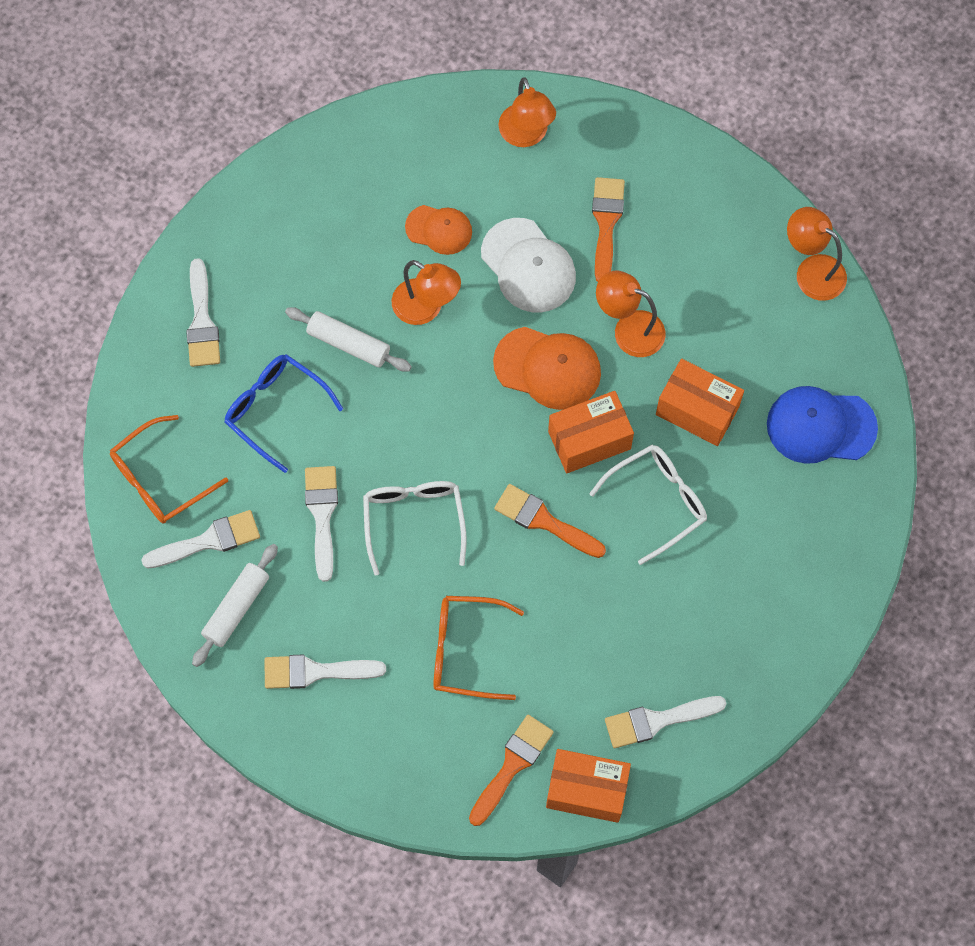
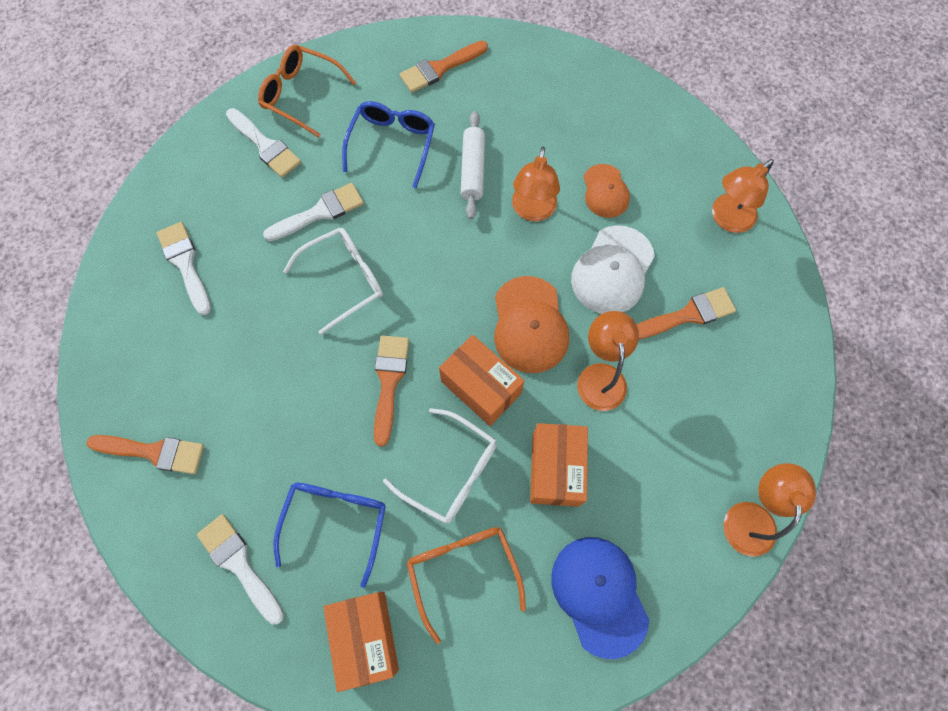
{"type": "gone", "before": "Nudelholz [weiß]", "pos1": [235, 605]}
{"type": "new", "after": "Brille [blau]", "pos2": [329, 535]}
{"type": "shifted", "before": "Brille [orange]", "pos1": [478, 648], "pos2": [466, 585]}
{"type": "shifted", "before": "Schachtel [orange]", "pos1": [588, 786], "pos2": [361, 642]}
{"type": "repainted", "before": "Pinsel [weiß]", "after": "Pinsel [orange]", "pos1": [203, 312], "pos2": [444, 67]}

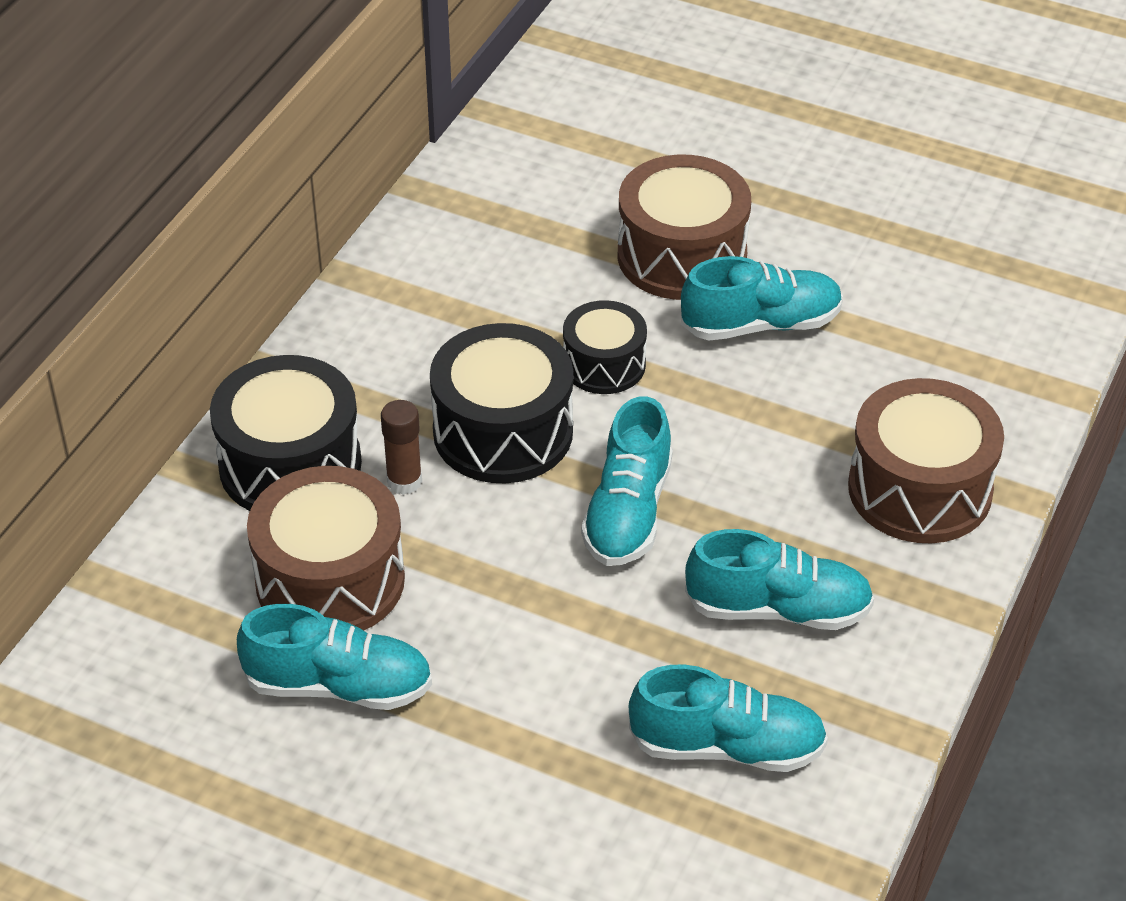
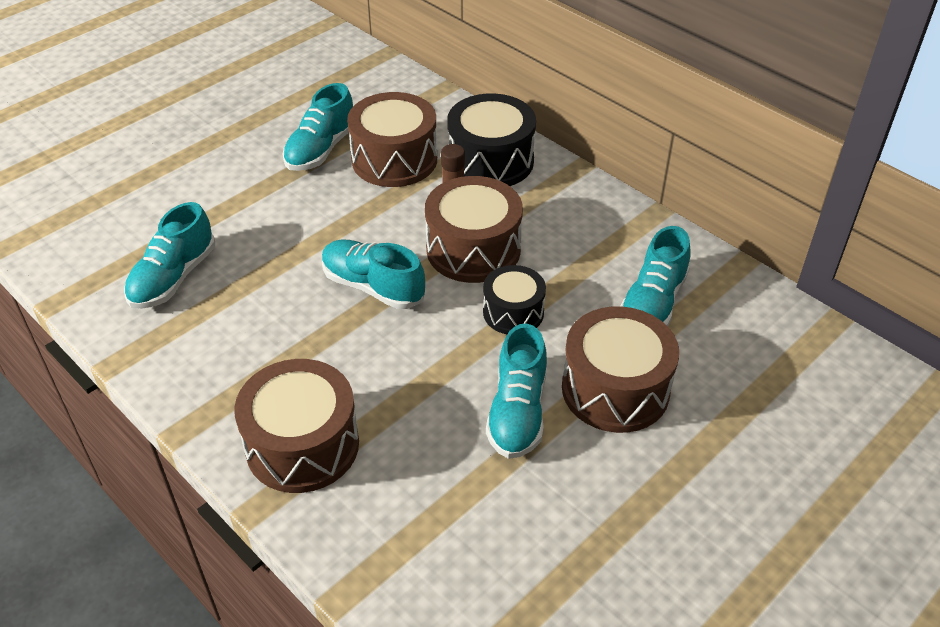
{"type": "shifted", "before": "Schuh [türkis]", "pos1": [779, 579], "pos2": [655, 276]}
{"type": "repainted", "before": "Trommel [schwarz]", "after": "Trommel [braun]", "pos1": [501, 403], "pos2": [474, 229]}

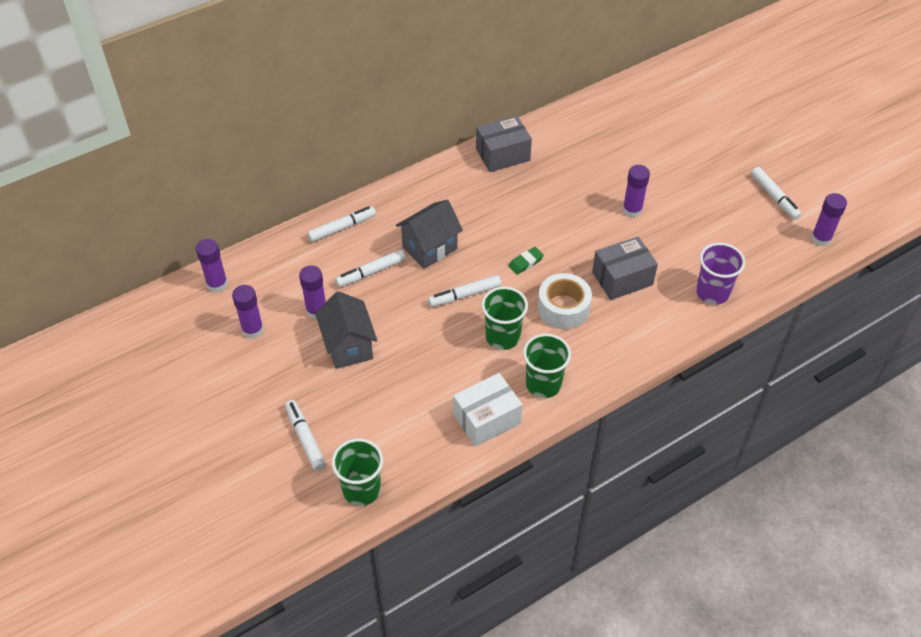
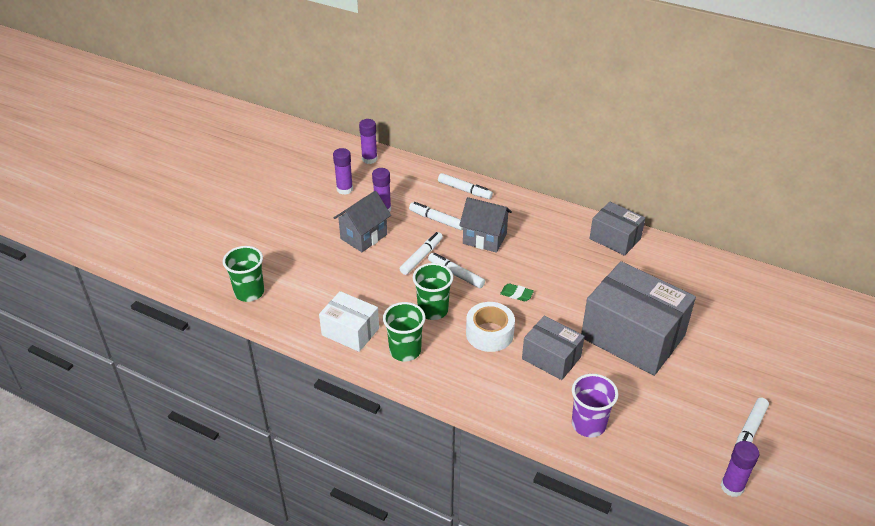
{"type": "shifted", "before": "Filzstift [weiß]", "pos1": [305, 435], "pos2": [421, 253]}
{"type": "swapped", "before": "Klebestift [lila]", "after": "Schachtel [grau]", "pos1": [636, 191], "pos2": [638, 318]}

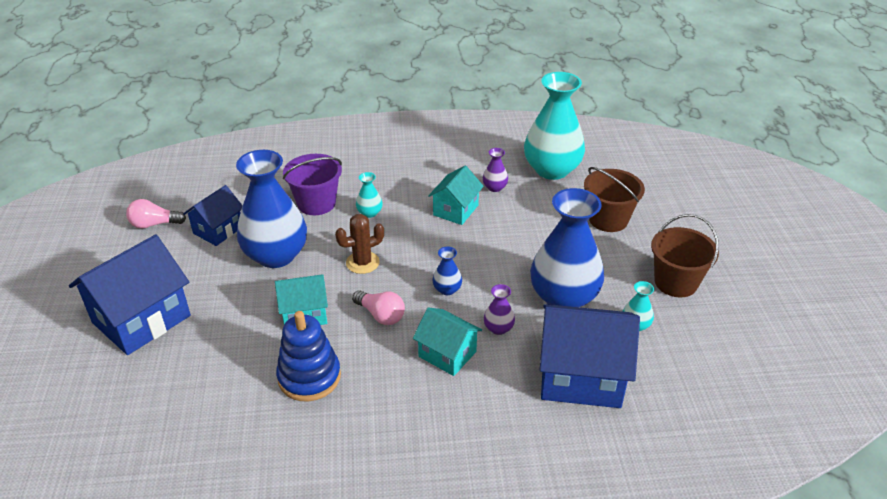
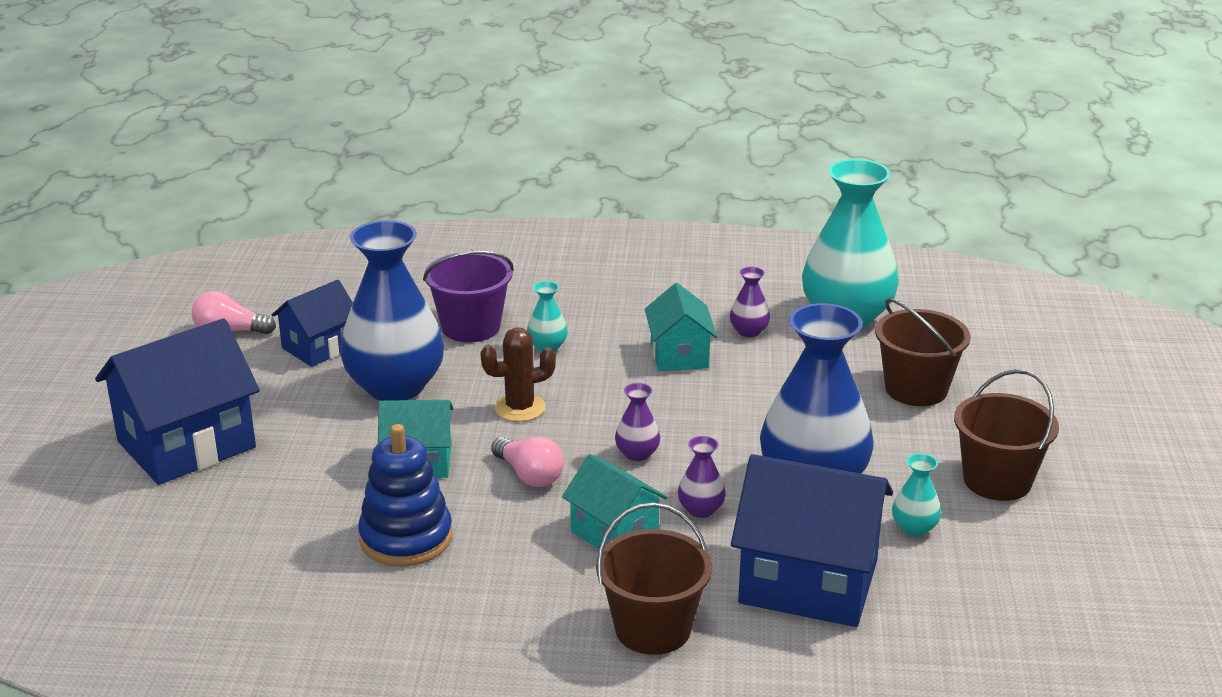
{"type": "new", "after": "Eimer [braun]", "pos2": [654, 579]}
{"type": "repainted", "before": "Vase [blau]", "after": "Vase [lila]", "pos1": [447, 270], "pos2": [637, 422]}
{"type": "rotated", "before": "Haus [türkis]", "pos1": [456, 195], "pos2": [681, 327], "turn": -45}

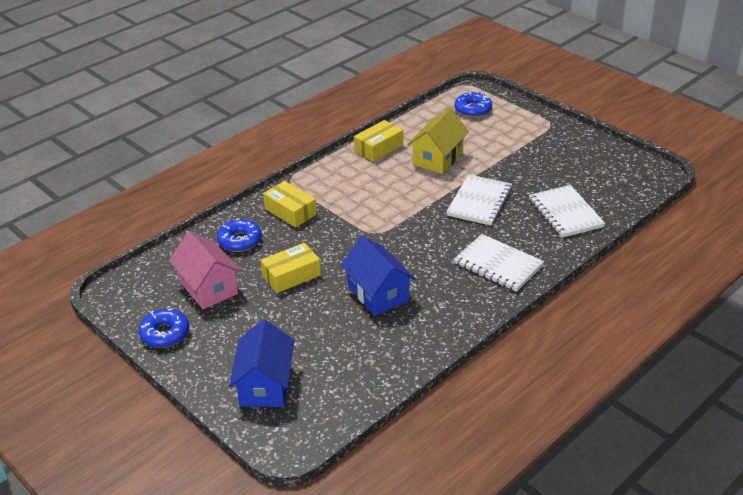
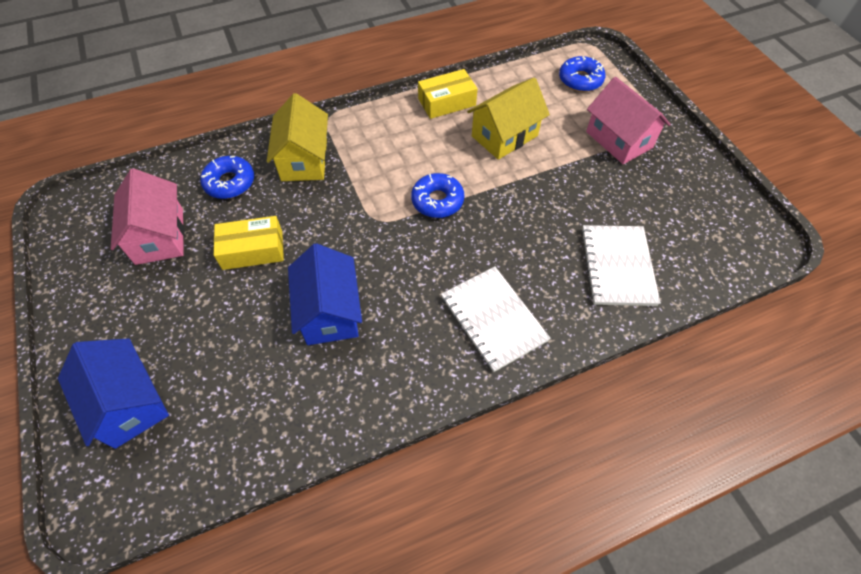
{"type": "gone", "before": "Notizbuch [weiß]", "pos1": [479, 200]}
{"type": "new", "after": "Haus [rosa]", "pos2": [628, 120]}
{"type": "shifted", "before": "Donut [blau]", "pos1": [164, 328], "pos2": [437, 195]}
{"type": "swapped", "before": "Schachtel [gelb]", "after": "Haus [gelb]", "pos1": [290, 204], "pos2": [297, 137]}
{"type": "rotated", "before": "Haus [blau]", "pos1": [261, 363], "pos2": [113, 393], "turn": -60}

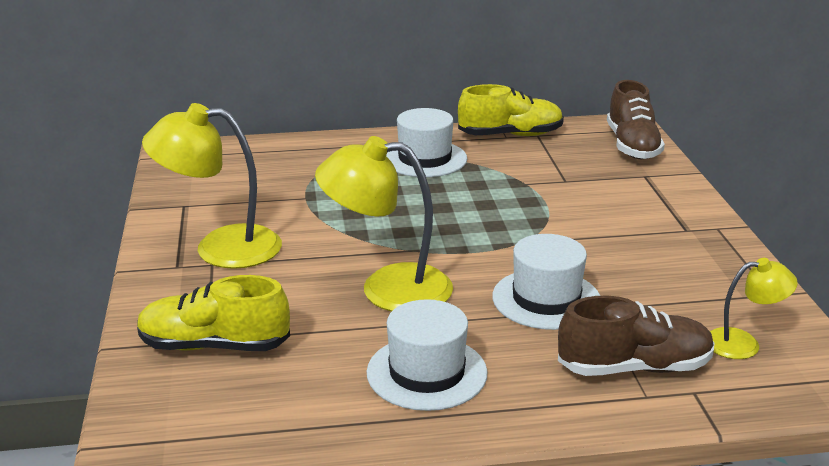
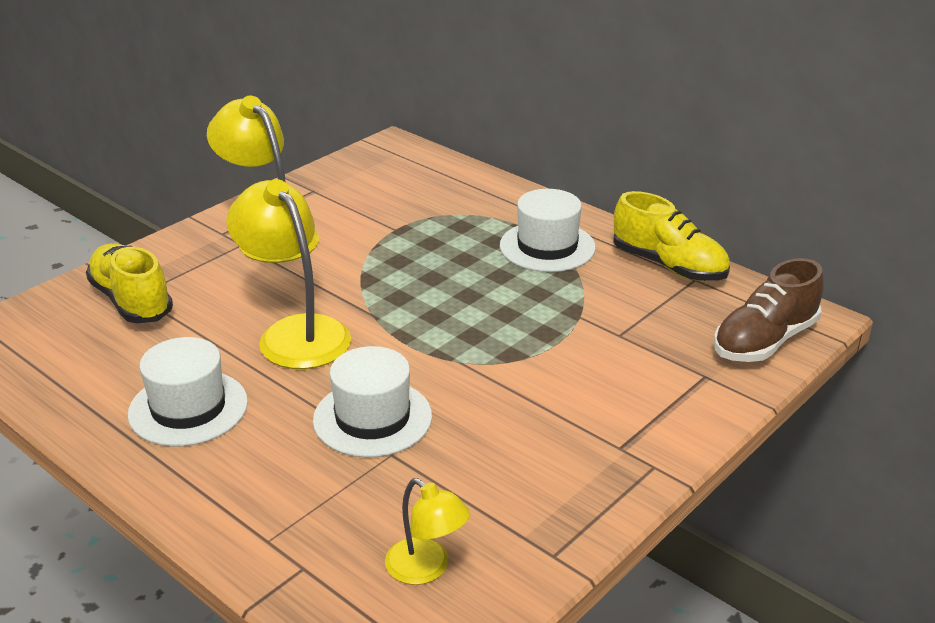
{"type": "gone", "before": "Schuh [braun]", "pos1": [636, 336]}

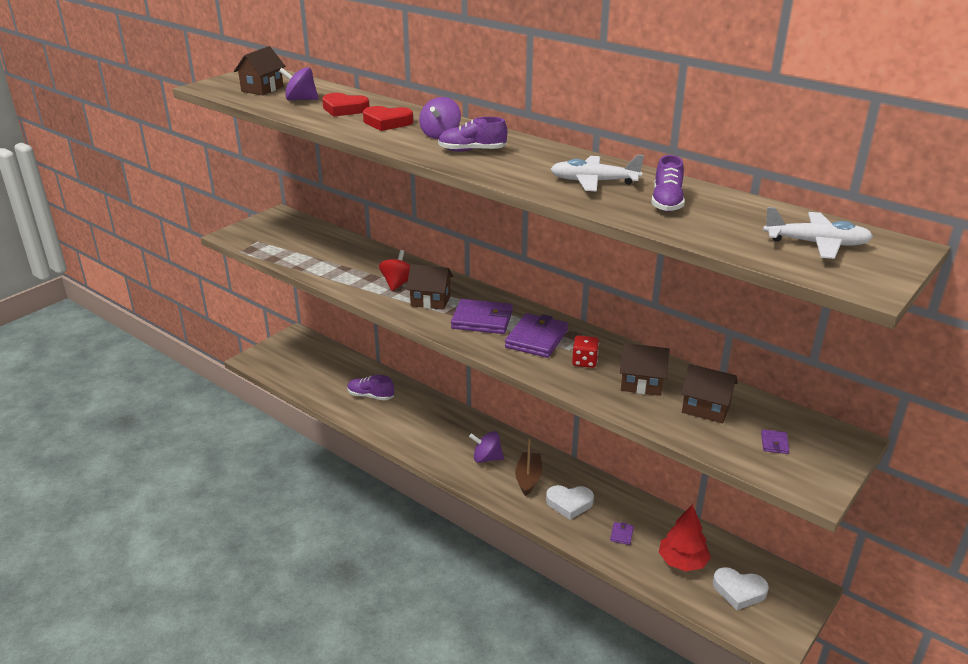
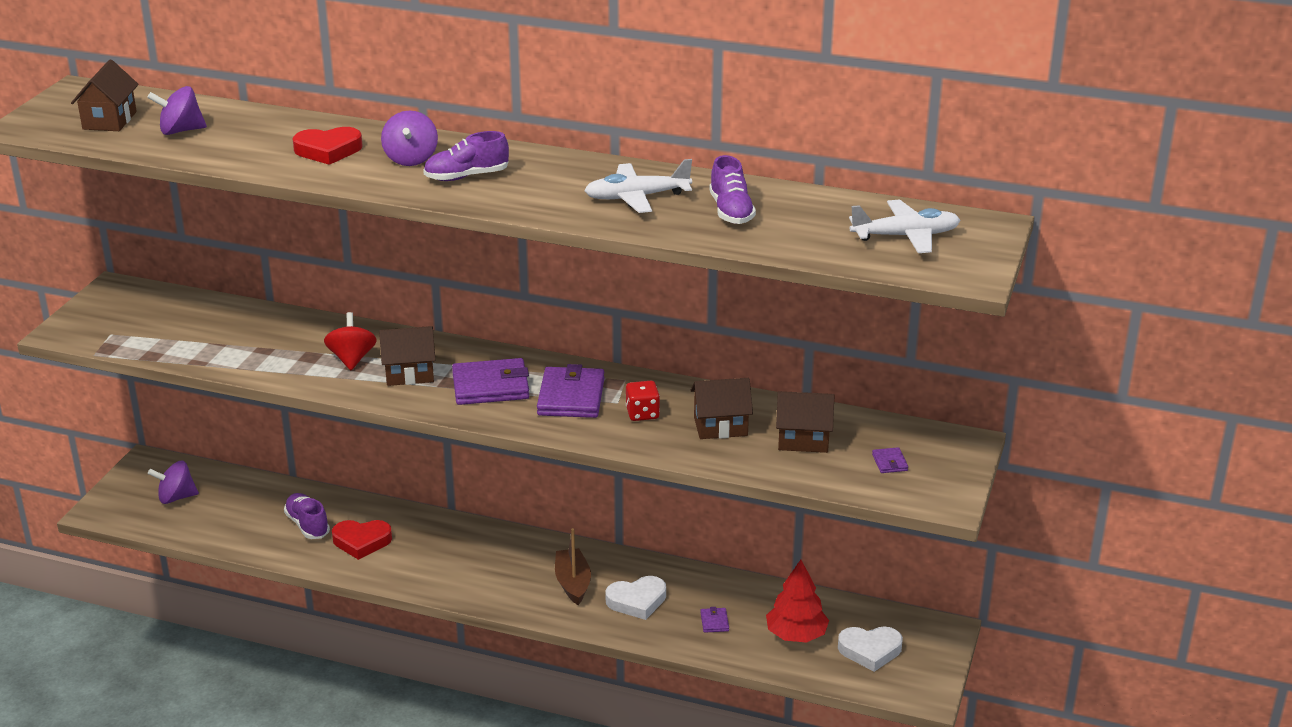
{"type": "shifted", "before": "Herz [rot]", "pos1": [345, 105], "pos2": [362, 540]}
{"type": "shifted", "before": "Kreisel [lila]", "pos1": [486, 447], "pos2": [173, 482]}
{"type": "rotated", "before": "Schuh [lila]", "pos1": [370, 388], "pos2": [307, 516], "turn": 60}

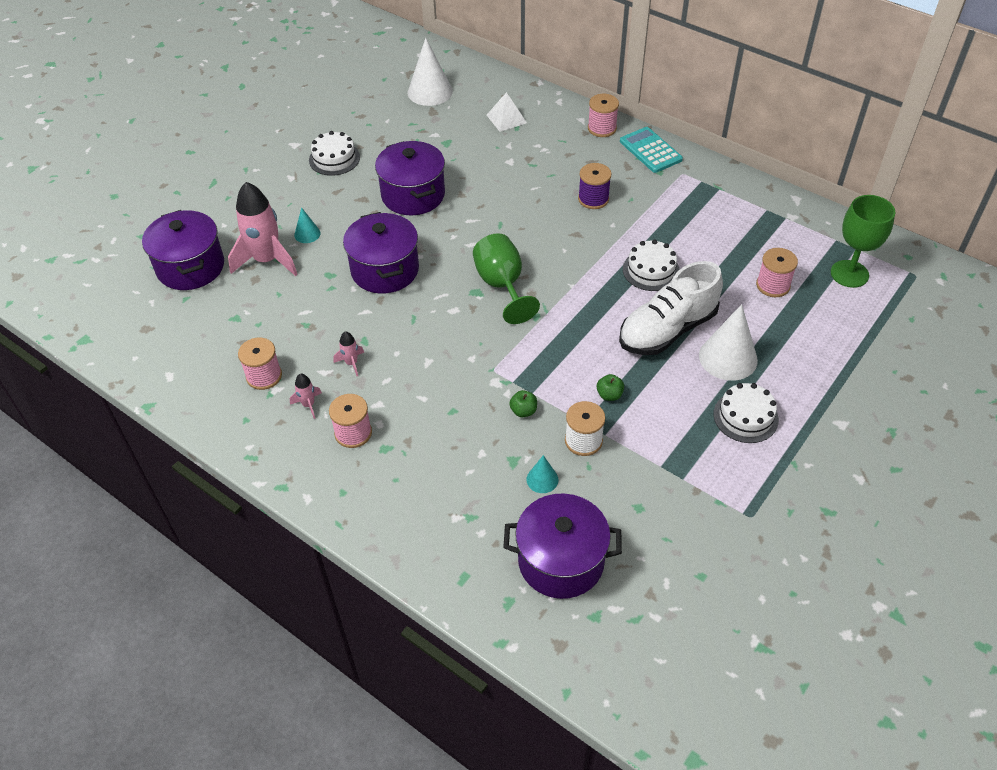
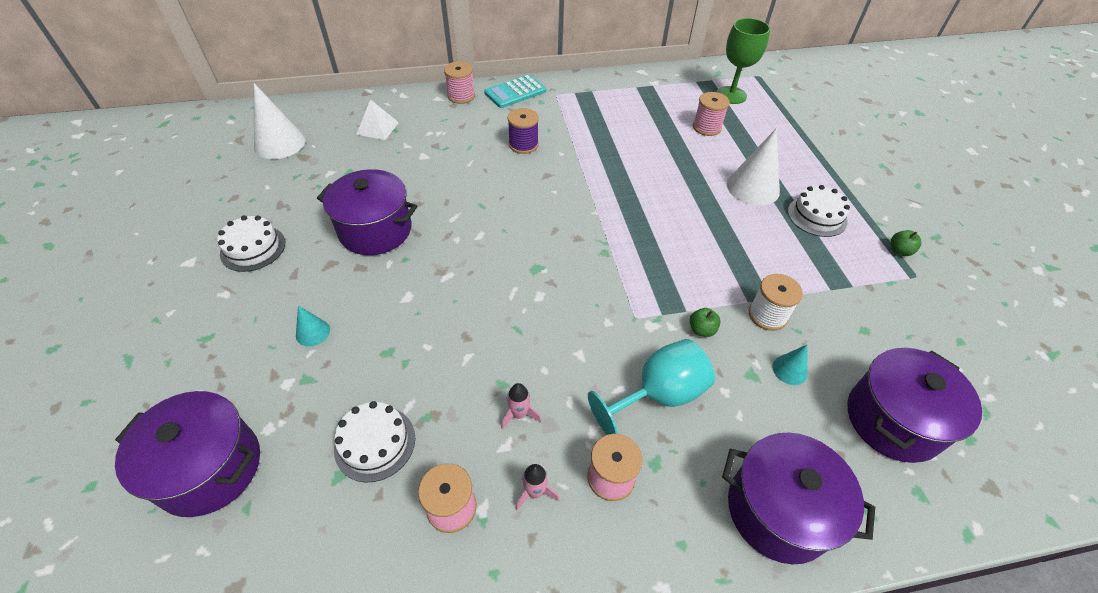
{"type": "gone", "before": "Rakete [rosa]", "pos1": [262, 229]}
{"type": "gone", "before": "Kelch [grün]", "pos1": [506, 278]}
{"type": "gone", "before": "Schuh [weiß]", "pos1": [671, 308]}
{"type": "new", "after": "Kelch [türkis]", "pos2": [651, 387]}
{"type": "shifted", "before": "Kochtopf [lila]", "pos1": [381, 253], "pos2": [798, 498]}
{"type": "shifted", "before": "Apfel [grün]", "pos1": [610, 387], "pos2": [906, 243]}
{"type": "shifted", "before": "Kuchen [weiß]", "pos1": [651, 265], "pos2": [374, 441]}
{"type": "rotated", "before": "Taschenrechner [türkis]", "pos1": [651, 150], "pos2": [515, 91], "turn": -45}

